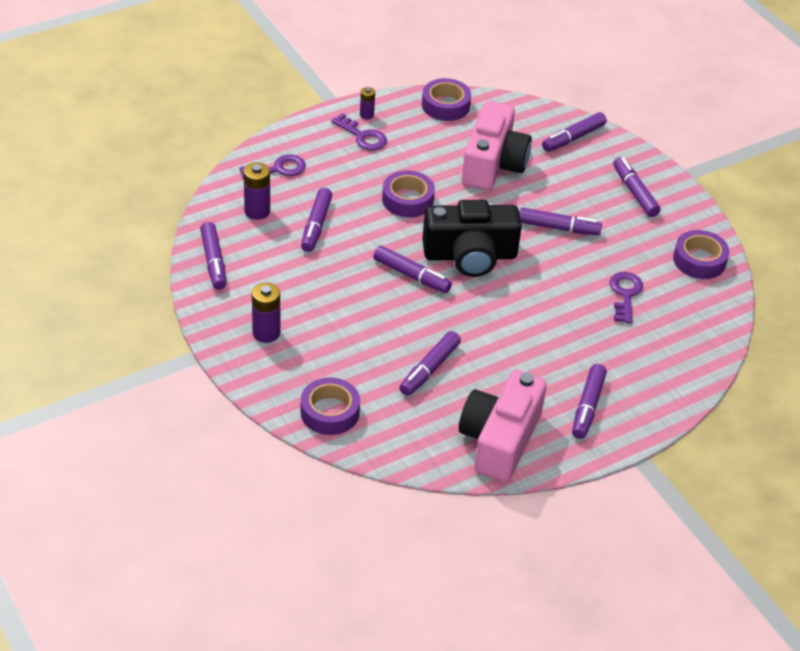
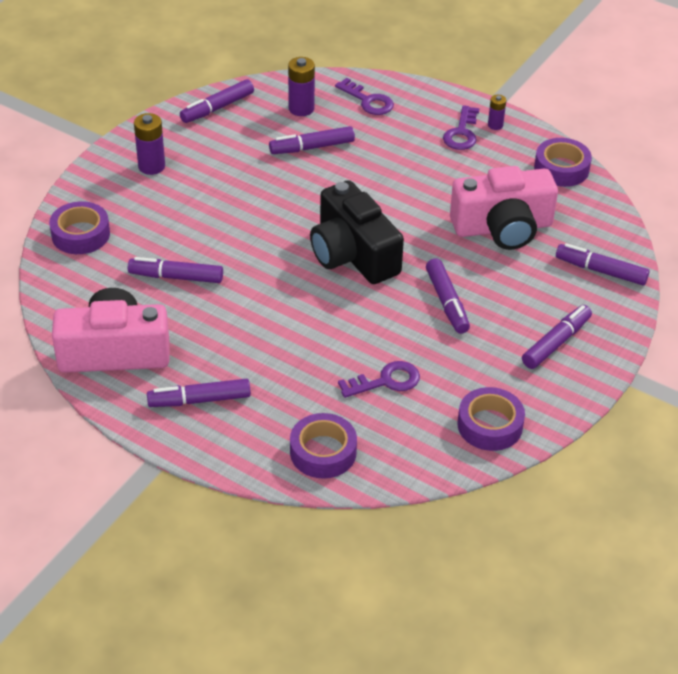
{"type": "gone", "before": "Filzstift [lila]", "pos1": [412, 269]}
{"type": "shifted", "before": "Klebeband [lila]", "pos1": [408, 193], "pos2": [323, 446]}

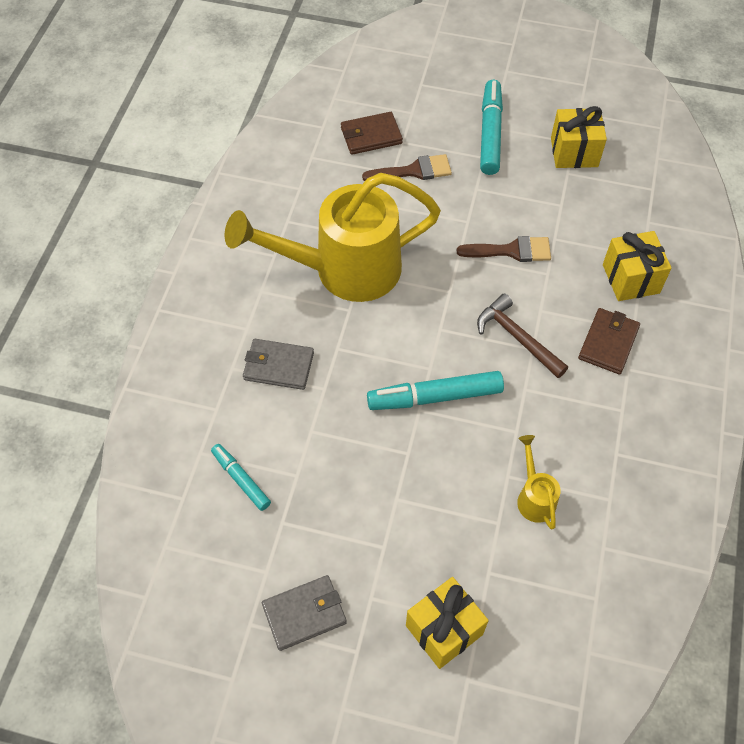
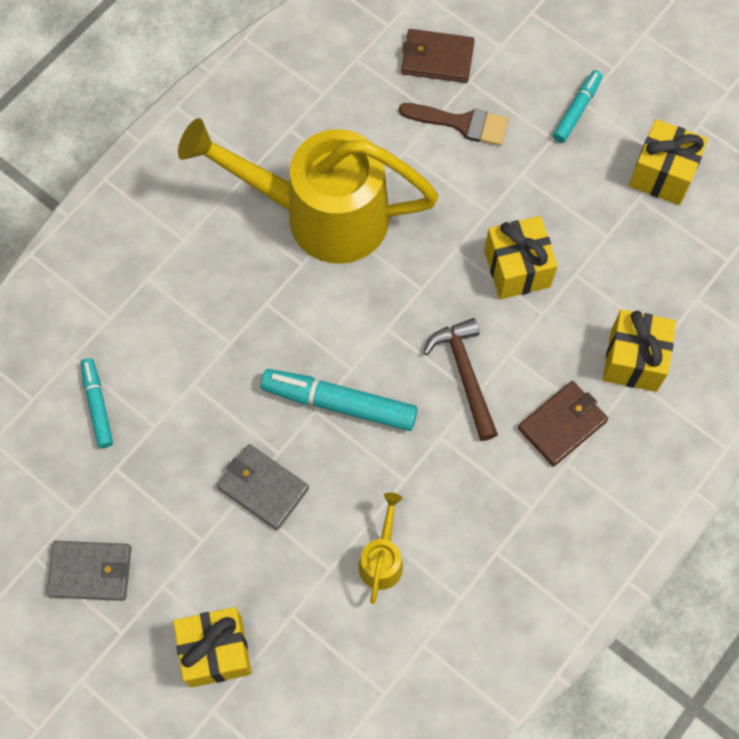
{"type": "shifted", "before": "Geldbörse [grau]", "pos1": [278, 364], "pos2": [263, 487]}
{"type": "swapped", "before": "Pinsel [braun]", "after": "Geschenk [gelb]", "pos1": [504, 249], "pos2": [521, 257]}
{"type": "scaled", "before": "Filzstift [türkis]", "pos1": [491, 127], "pos2": [578, 106], "scale": 0.59}

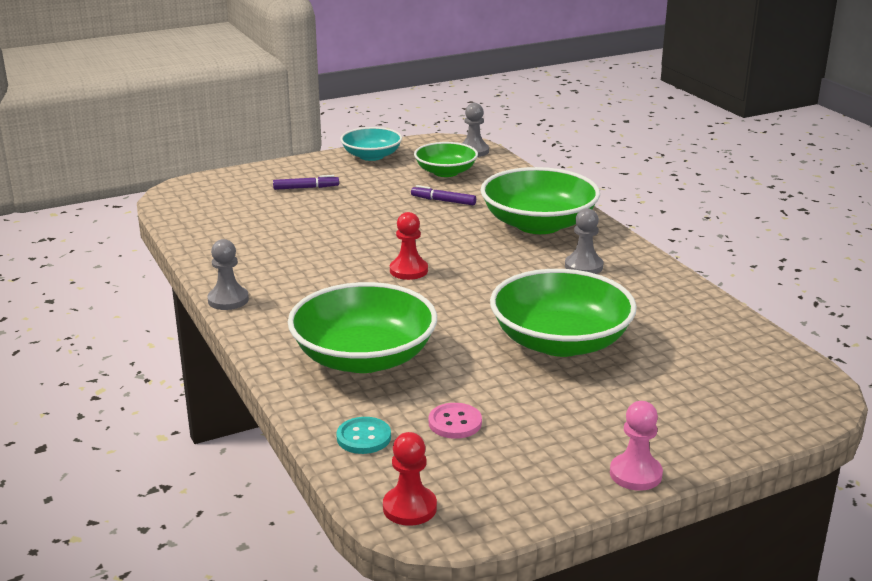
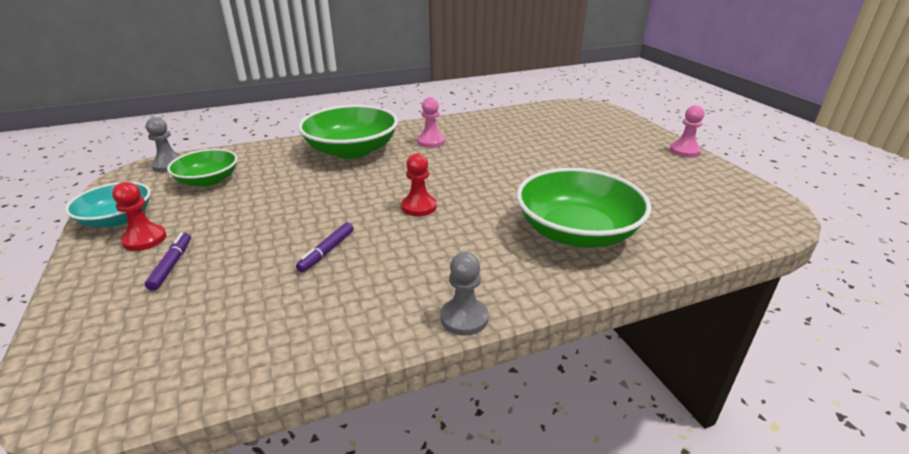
{"type": "gone", "before": "Knopf [türkis]", "pos1": [363, 435]}
{"type": "gone", "before": "Knopf [rosa]", "pos1": [455, 421]}
{"type": "gone", "before": "Schüssel [grün]", "pos1": [563, 313]}
{"type": "shifted", "before": "Bauer [rot]", "pos1": [410, 479], "pos2": [139, 216]}
{"type": "shifted", "before": "Filzstift [lila]", "pos1": [443, 195], "pos2": [325, 247]}
{"type": "repainted", "before": "Bauer [grau]", "after": "Bauer [rosa]", "pos1": [584, 241], "pos2": [431, 122]}

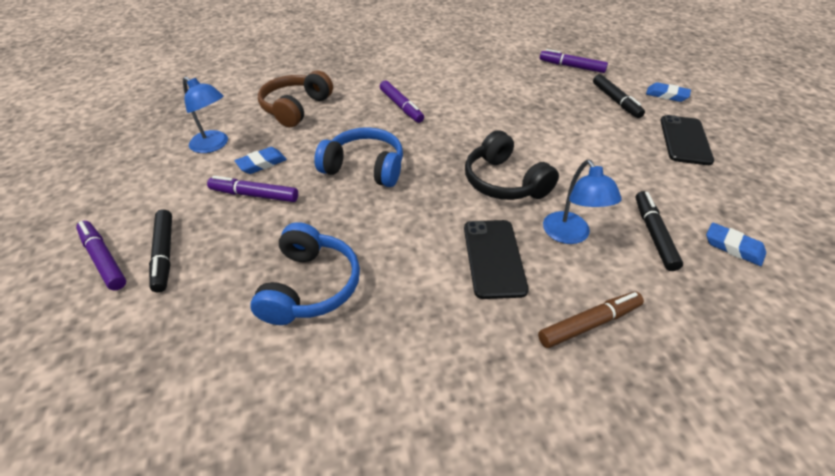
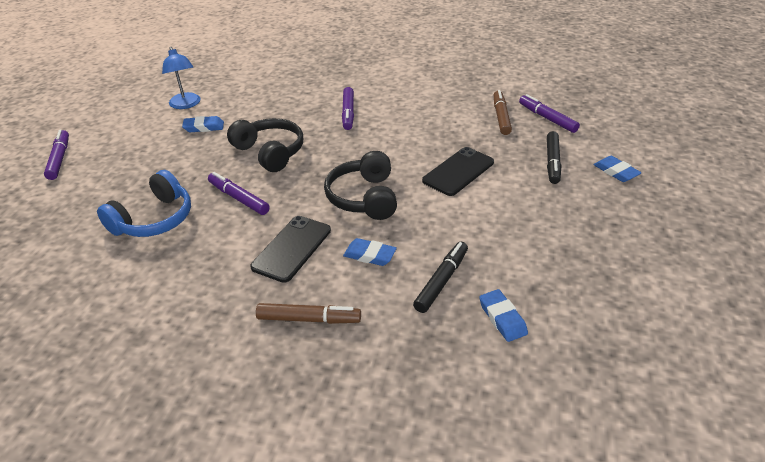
{"type": "gone", "before": "Filzstift [schwarz]", "pos1": [160, 251]}
{"type": "gone", "before": "Kopfhörer [braun]", "pos1": [295, 99]}
{"type": "new", "after": "Filzstift [braun]", "pos2": [503, 112]}
{"type": "shifted", "before": "Filzstift [lila]", "pos1": [252, 189], "pos2": [239, 193]}
{"type": "shifted", "before": "Handy [schwarz]", "pos1": [687, 140], "pos2": [458, 171]}
{"type": "swapped", "before": "Lampe [blau]", "after": "Radiergummi [blau]", "pos1": [582, 202], "pos2": [370, 252]}
{"type": "repainted", "before": "Kopfhörer [blau]", "after": "Kopfhörer [schwarz]", "pos1": [358, 157], "pos2": [265, 145]}

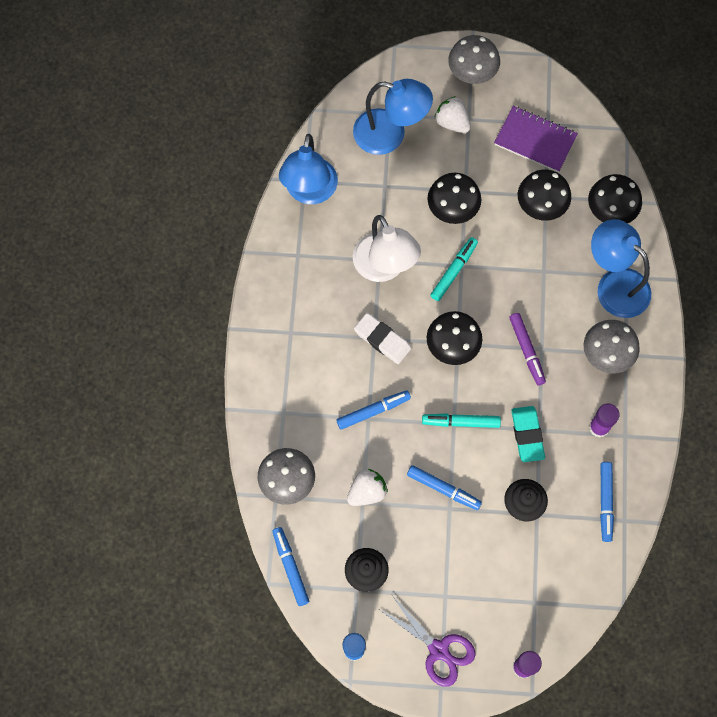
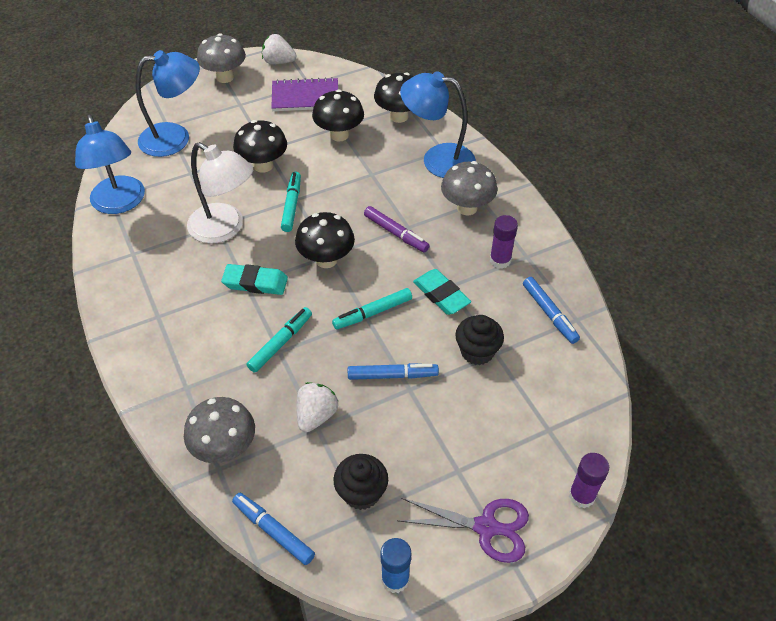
{"type": "shifted", "before": "Erdbeere [weiß]", "pos1": [452, 114], "pos2": [279, 49]}
{"type": "repainted", "before": "Filzstift [blau]", "after": "Filzstift [türkis]", "pos1": [373, 410], "pos2": [279, 339]}
{"type": "repainted", "before": "Radiergummi [weiß]", "after": "Radiergummi [türkis]", "pos1": [382, 338], "pos2": [254, 279]}

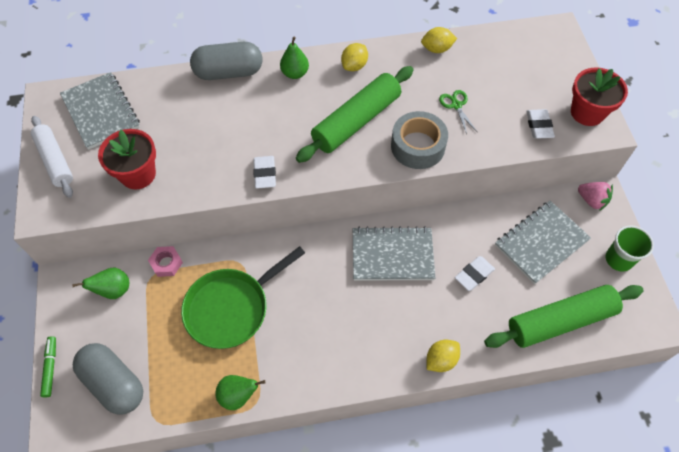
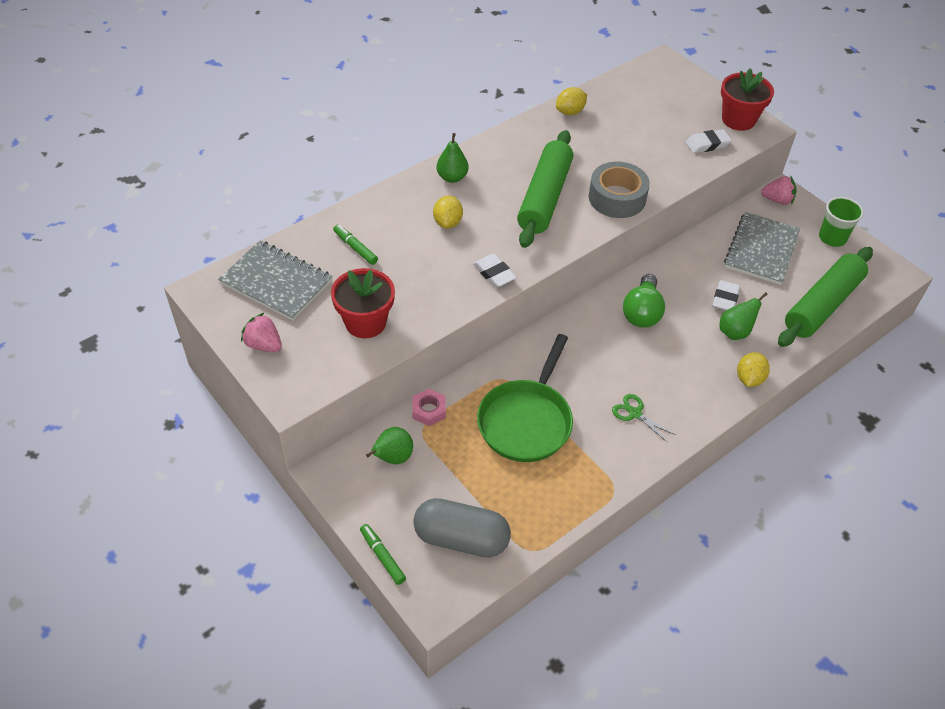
{"type": "gone", "before": "Kapsel [grau]", "pos1": [226, 61]}
{"type": "new", "after": "Filzstift [grün]", "pos2": [355, 245]}
{"type": "shifted", "before": "Birne [grün]", "pos1": [240, 392], "pos2": [743, 316]}
{"type": "shifted", "before": "Zitrone [gelb]", "pos1": [354, 57], "pos2": [448, 212]}
{"type": "shifted", "before": "Schere [grün]", "pos1": [458, 112], "pos2": [644, 418]}
{"type": "swapped", "before": "Nudelholz [weiß]", "after": "Erdbeere [rosa]", "pos1": [52, 157], "pos2": [261, 332]}
{"type": "swapped", "before": "Notizbuch [grau]", "after": "Glühbirne [grün]", "pos1": [394, 253], "pos2": [644, 301]}
{"type": "rotated", "before": "Radiergummi [weiß]", "pos1": [540, 124], "pos2": [709, 141], "turn": -75}

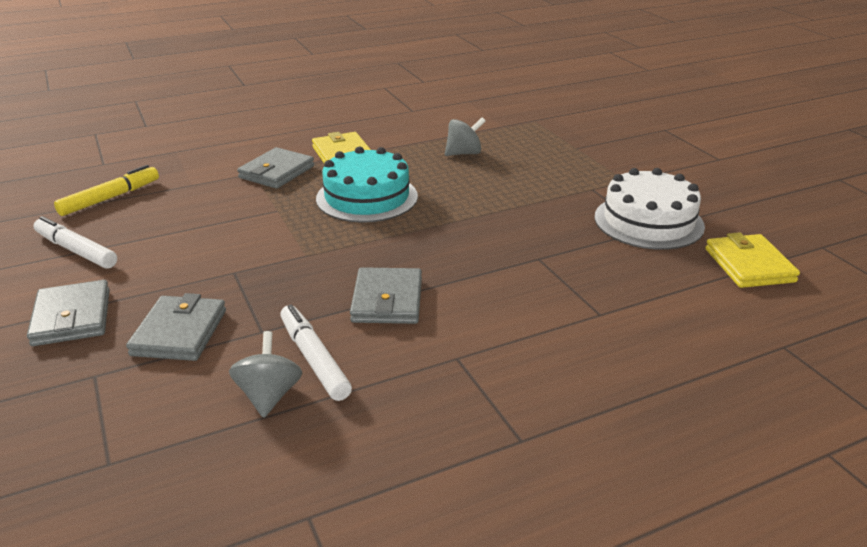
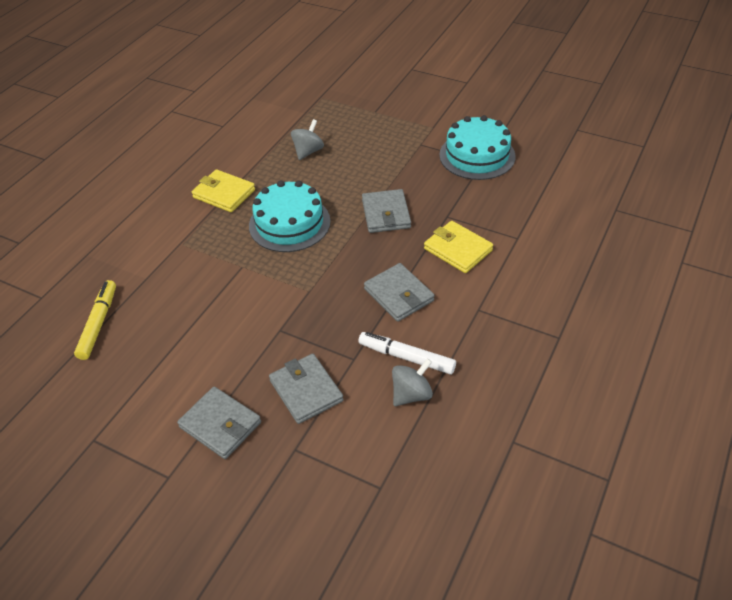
{"type": "gone", "before": "Filzstift [weiß]", "pos1": [75, 242]}
{"type": "shifted", "before": "Geldbörse [grau]", "pos1": [275, 168], "pos2": [386, 211]}
{"type": "shifted", "before": "Geldbörse [gelb]", "pos1": [752, 260], "pos2": [458, 247]}
{"type": "repainted", "before": "Kuchen [weiß]", "after": "Kuchen [türkis]", "pos1": [650, 209], "pos2": [477, 147]}
{"type": "rotated", "before": "Kreisel [grau]", "pos1": [265, 374], "pos2": [412, 382], "turn": 90}

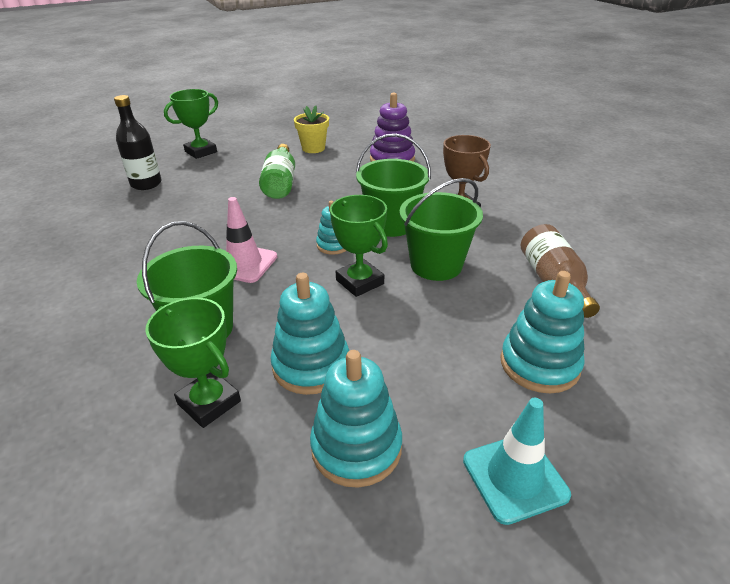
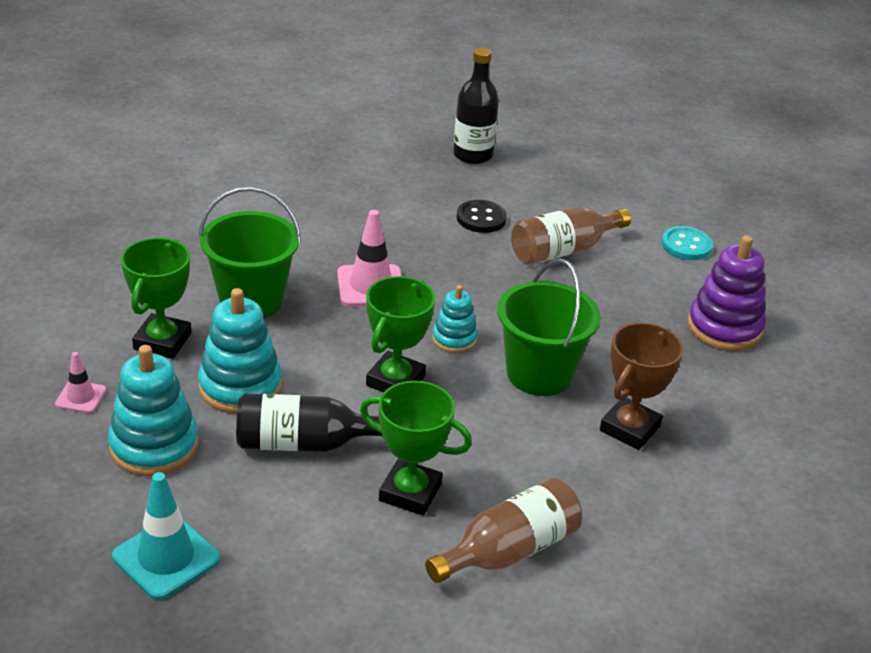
{"type": "gone", "before": "Eimer [grün]", "pos1": [441, 229]}
{"type": "gone", "before": "Stapelspielzeug [türkis]", "pos1": [542, 332]}
{"type": "new", "after": "Leitkegel [rosa]", "pos2": [80, 382]}
{"type": "new", "after": "Flasche [schwarz]", "pos2": [309, 422]}
{"type": "new", "after": "Knopf [schwarz]", "pos2": [482, 216]}
{"type": "shifted", "before": "Pokal [grün]", "pos1": [191, 124], "pos2": [416, 448]}
{"type": "swapped", "before": "Blumentopf [gelb]", "after": "Knopf [türkis]", "pos1": [311, 129], "pos2": [687, 243]}
{"type": "repainted", "before": "Flasche [grün]", "after": "Flasche [braun]", "pos1": [277, 171], "pos2": [571, 236]}

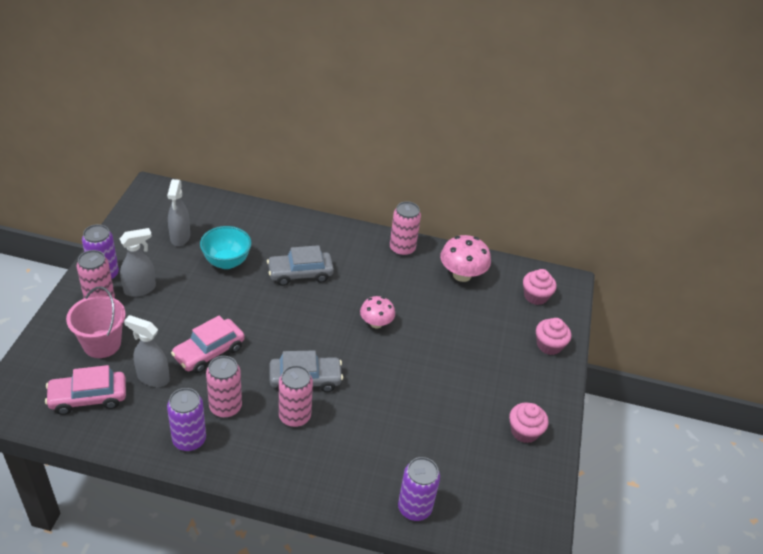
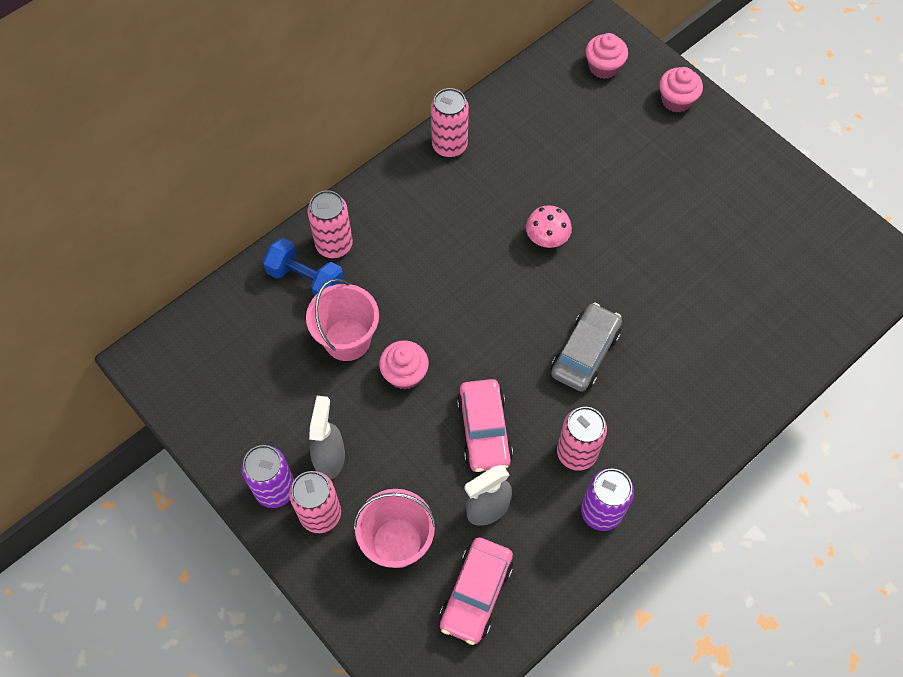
{"type": "gone", "before": "Sprühflasche [grau]", "pos1": [178, 212]}
{"type": "gone", "before": "Auto [grau]", "pos1": [300, 265]}
{"type": "gone", "before": "Dose [lila]", "pos1": [419, 489]}
{"type": "gone", "before": "Pilz [rosa]", "pos1": [465, 258]}
{"type": "new", "after": "Hantel [blau]", "pos2": [303, 267]}
{"type": "shifted", "before": "Dose [rosa]", "pos1": [296, 396], "pos2": [330, 224]}
{"type": "shifted", "before": "Muffin [rosa]", "pos1": [529, 423], "pos2": [404, 364]}
{"type": "swapped", "before": "Schüssel [türkis]", "after": "Eimer [rosa]", "pos1": [225, 247], "pos2": [342, 320]}

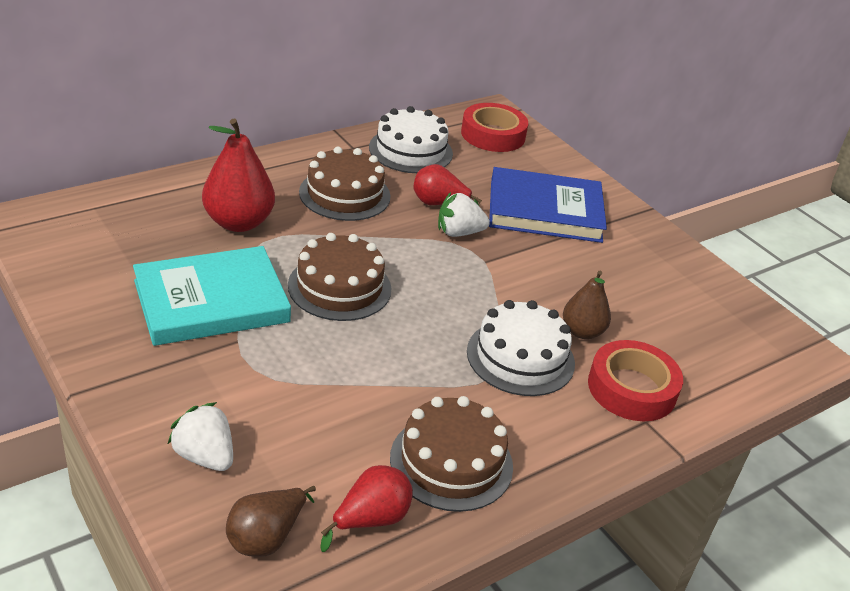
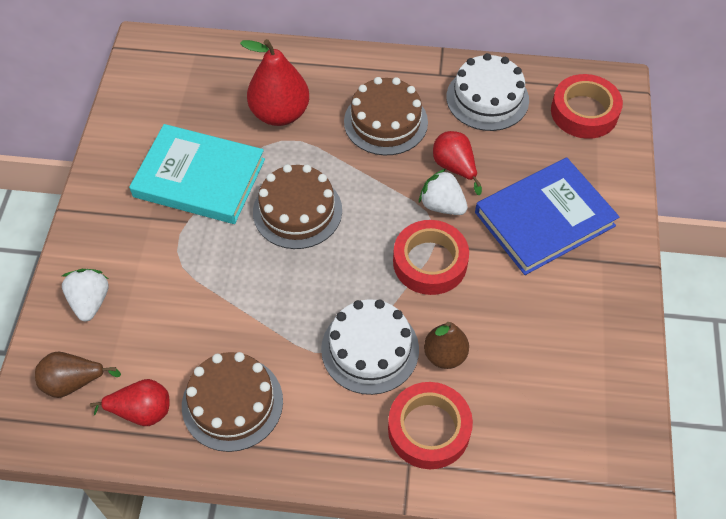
{"type": "new", "after": "Klebeband [rot]", "pos2": [431, 257]}
{"type": "rotated", "before": "Buch [blau]", "pos1": [548, 205], "pos2": [547, 216], "turn": -75}

